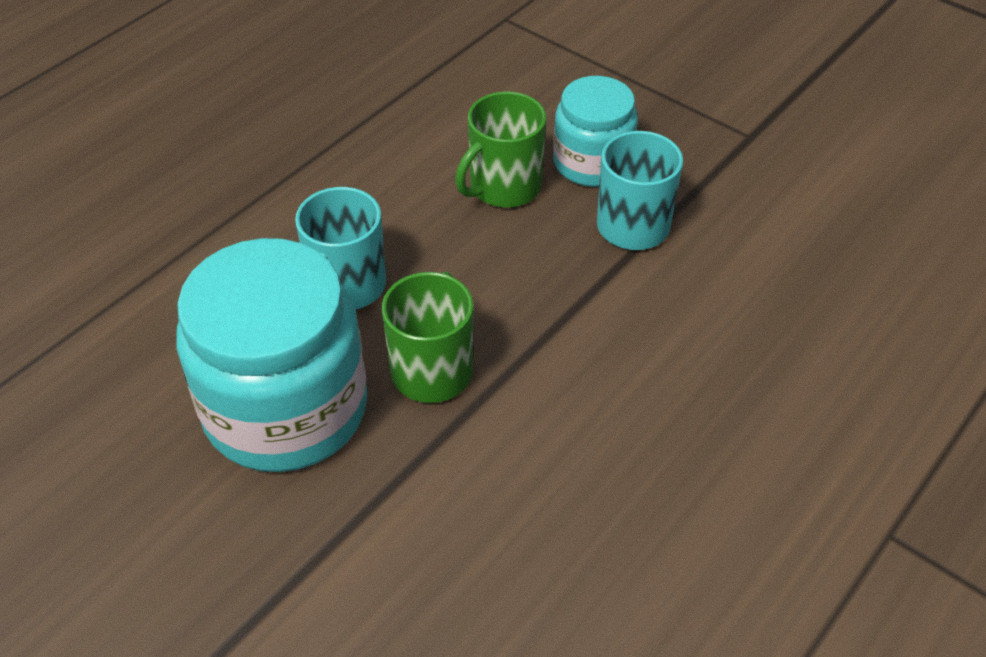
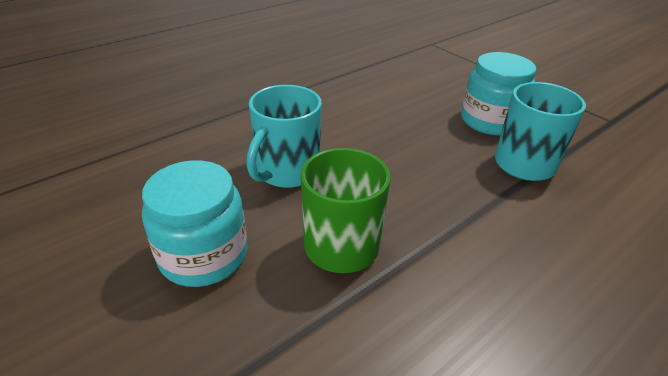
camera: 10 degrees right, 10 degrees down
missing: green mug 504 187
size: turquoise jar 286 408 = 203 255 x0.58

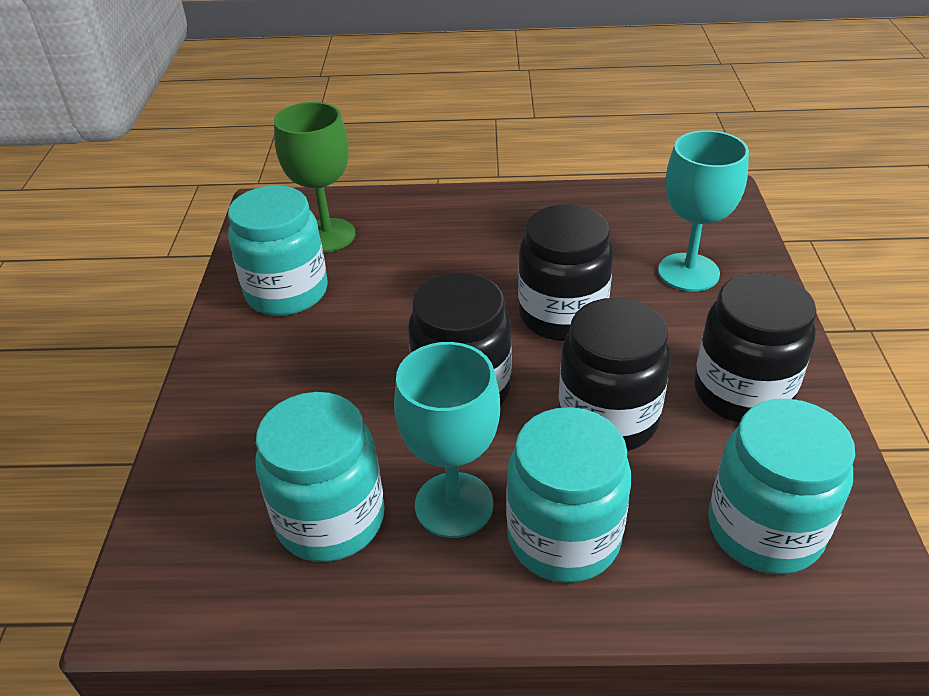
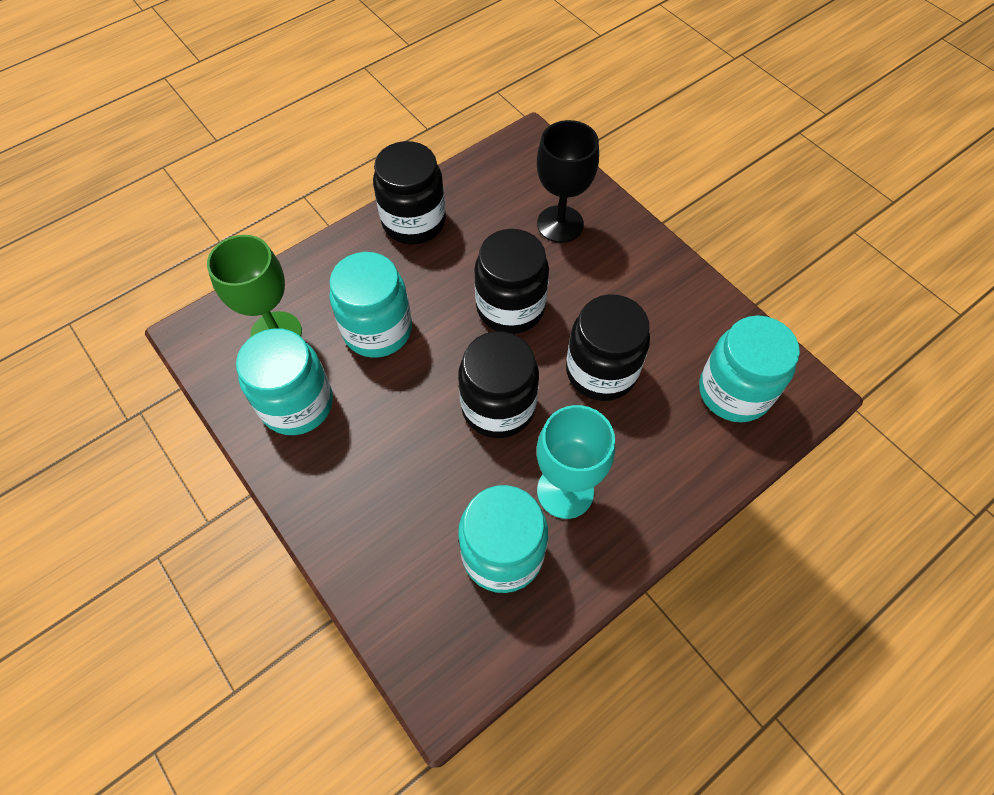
camera: 40 degrees left, 20 degrees up
relocated: turquoise jar 563 537 to 377 330; black jar 742 392 to 414 222
colour: turquoise goblet 688 272 to black goblet 560 224

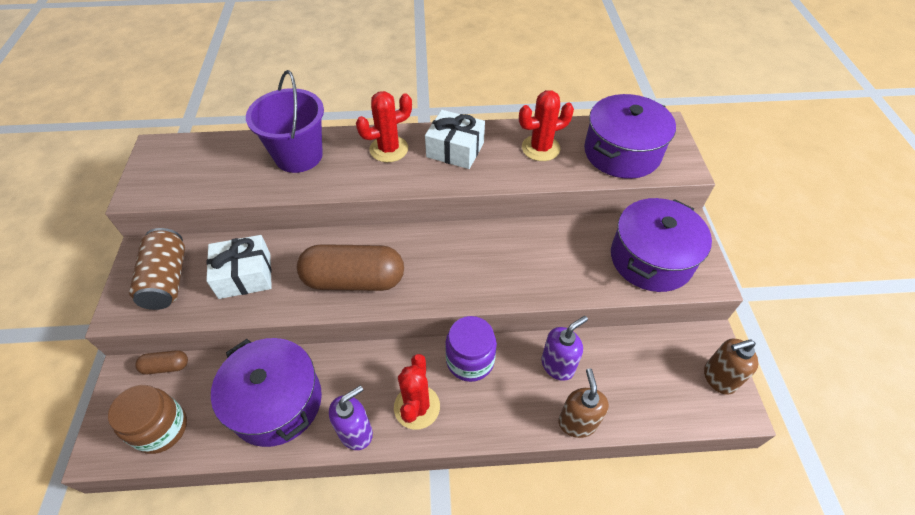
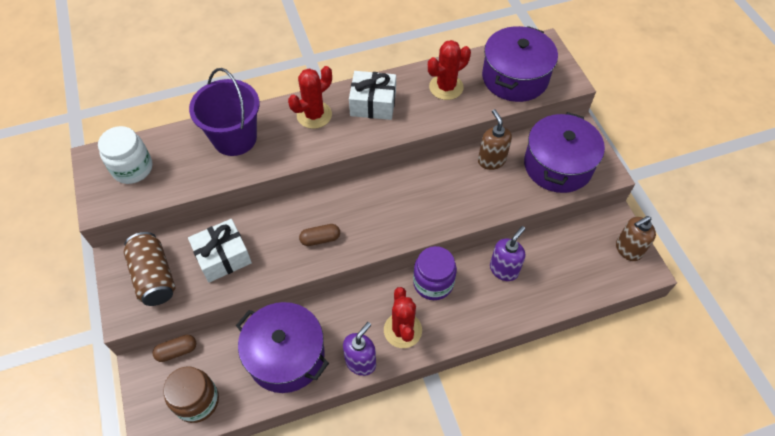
camera: 15 degrees left, 5 degrees up
appeared: white jar 132 168
relocated: brown soap dispenser 577 422 to 491 160
size: brown capsule 354 280 = 320 239 x0.45

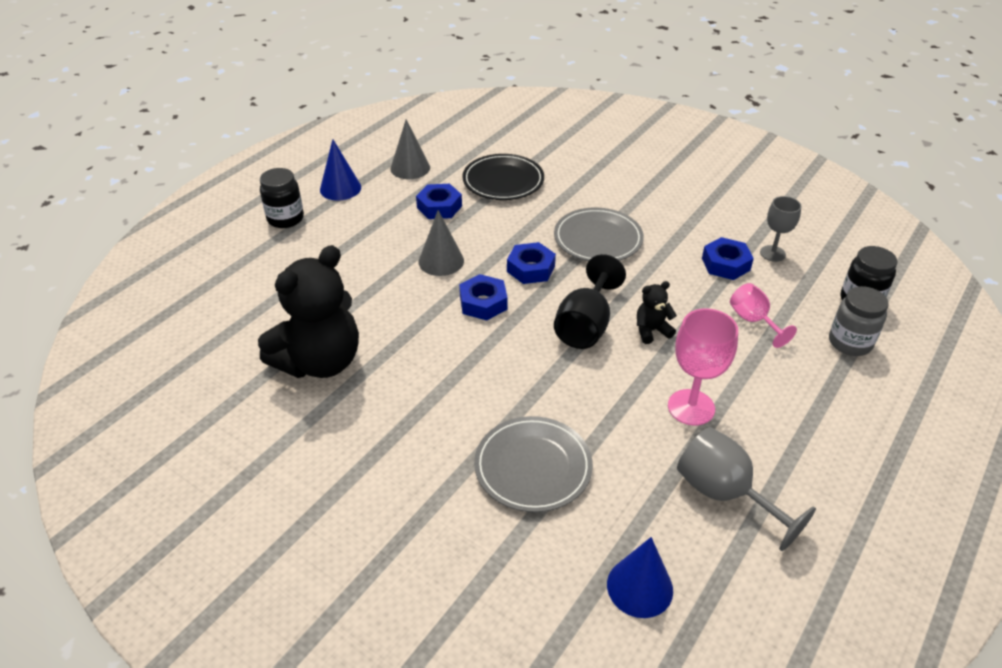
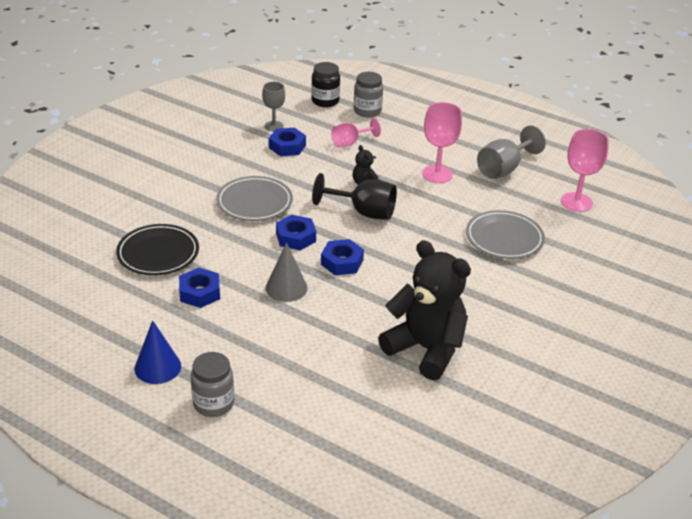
camera: 95 degrees left, 5 degrees down
missing: grey cone 410 168
exchanged: blue cone 639 587 to pink goblet 576 202
colour: black jar 285 219 to grey jar 213 403

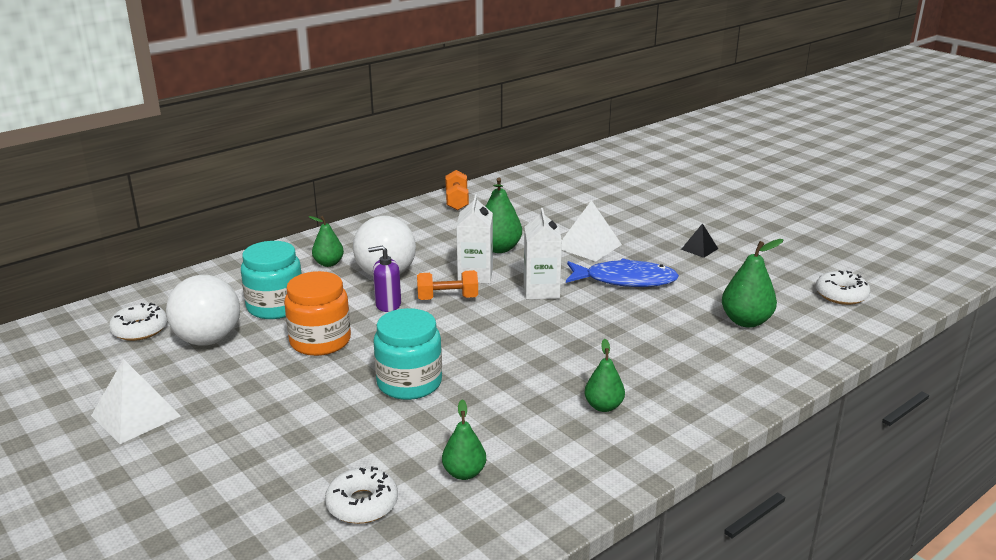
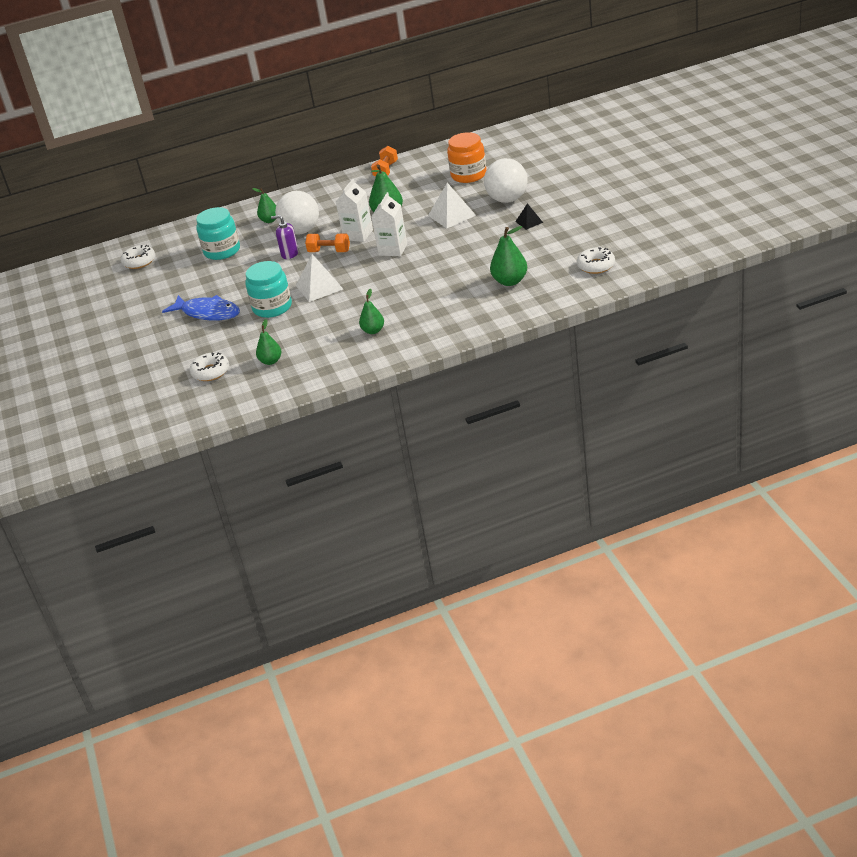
camera: 25 degrees right, 10 degrees up
relocated: blue fish 625 280 to 208 313; white pyramid 136 416 to 319 287; orange jar 320 341 to 468 175; white ball 208 340 to 507 199

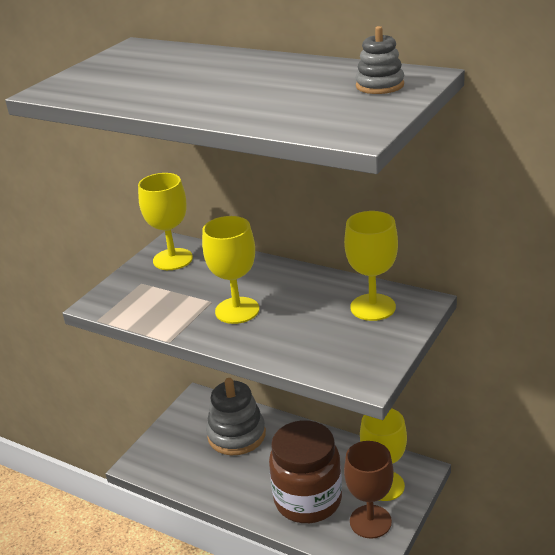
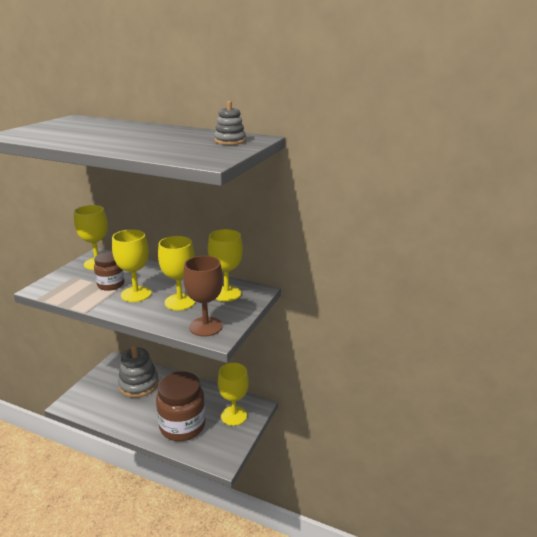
camera: 10 degrees left, 5 degrees down
appeared: brown jar 111 285; yellow goblet 180 302
relocated: brown goblet 370 521 to 205 326

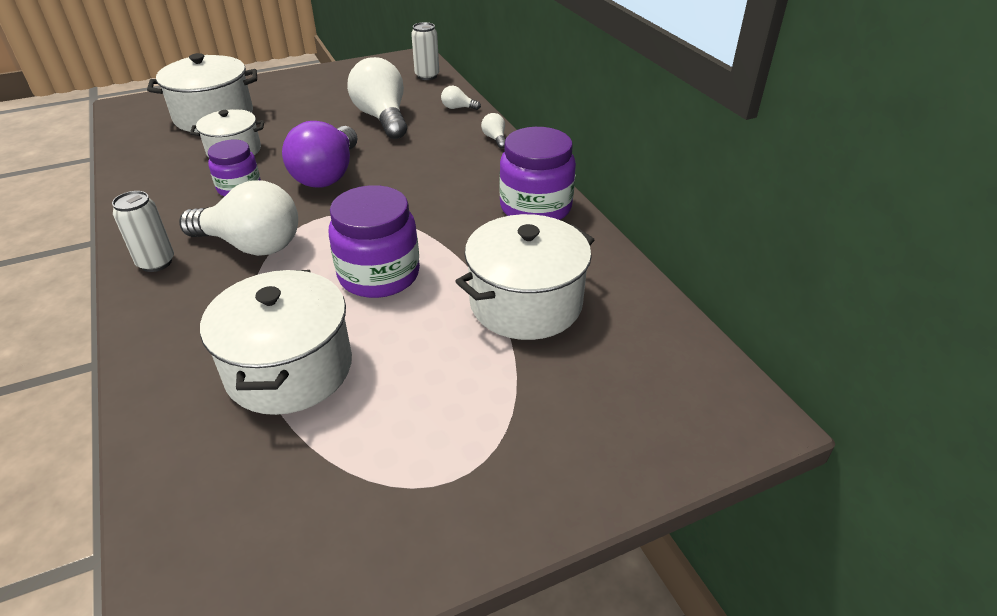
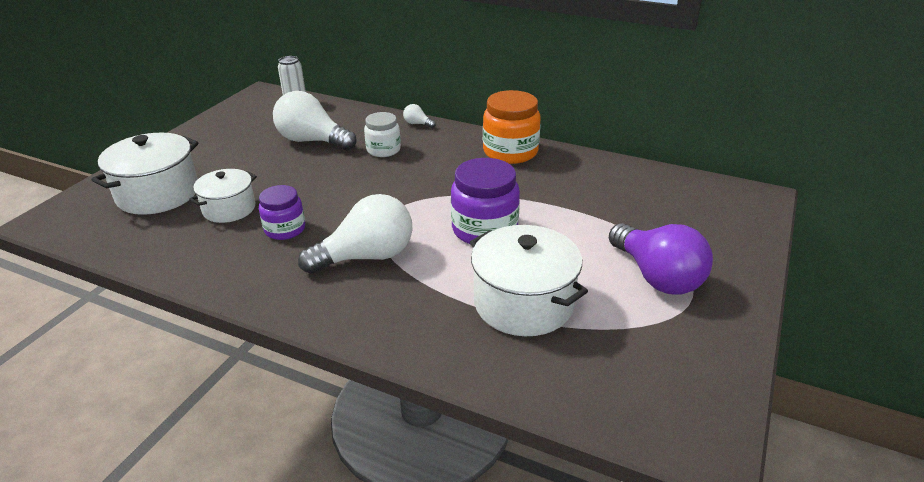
camera: 40 degrees left, 5 degrees down
missing: white can 156 263; white light bulb 458 108; white pot 526 303
appeared: white jar 383 150
relocated: purple light bulb 327 174 to 657 276
colour: purple jar 535 207 to orange jar 510 152

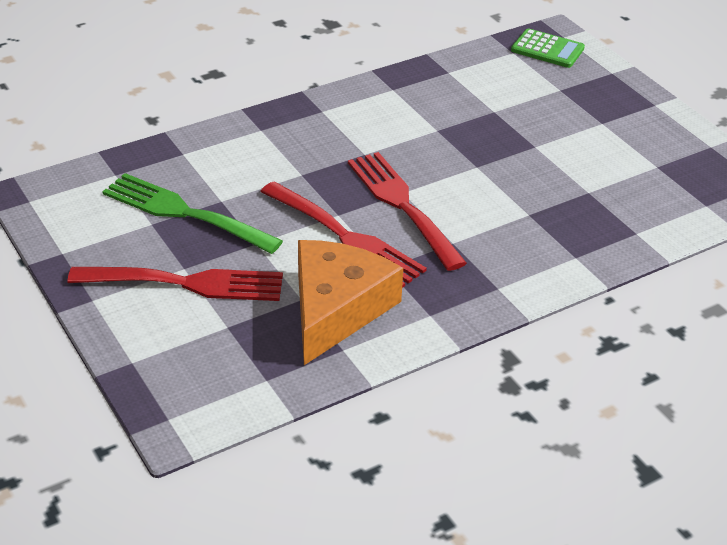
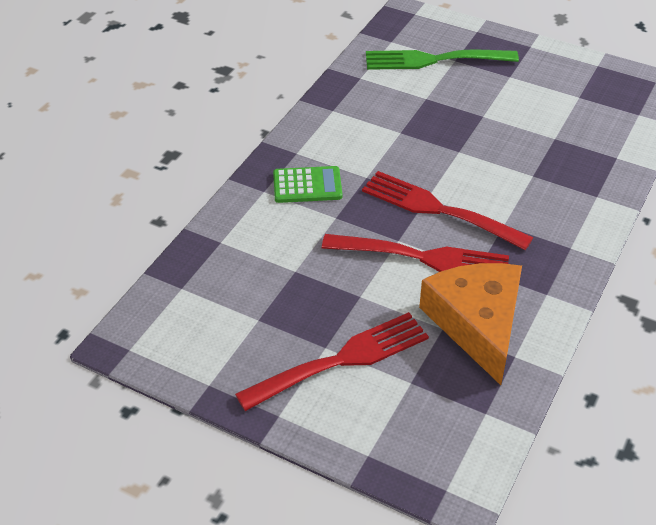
camera: 30 degrees left, 5 degrees up
relocated: green calculator 547 49 to 307 185; green fork 184 213 to 433 60

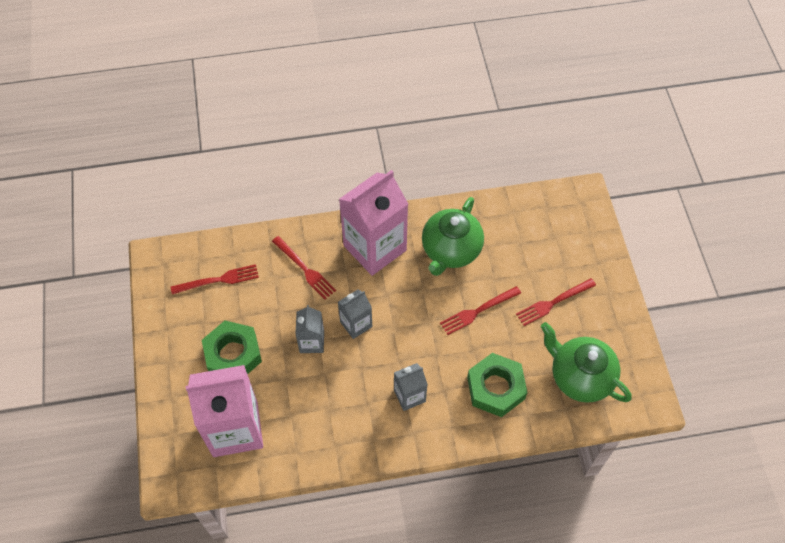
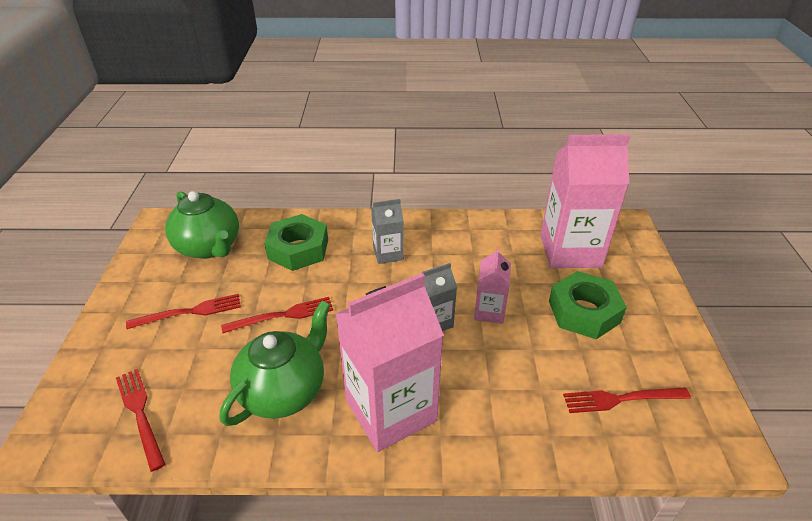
camera: 170 degrees left, 20 degrees down
relocated: red fork 305 270 to 140 413
colour: grey carton 312 342 to pink carton 489 311

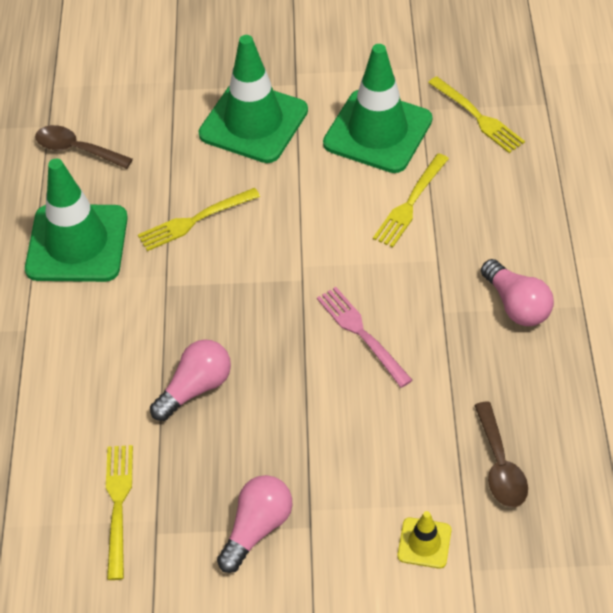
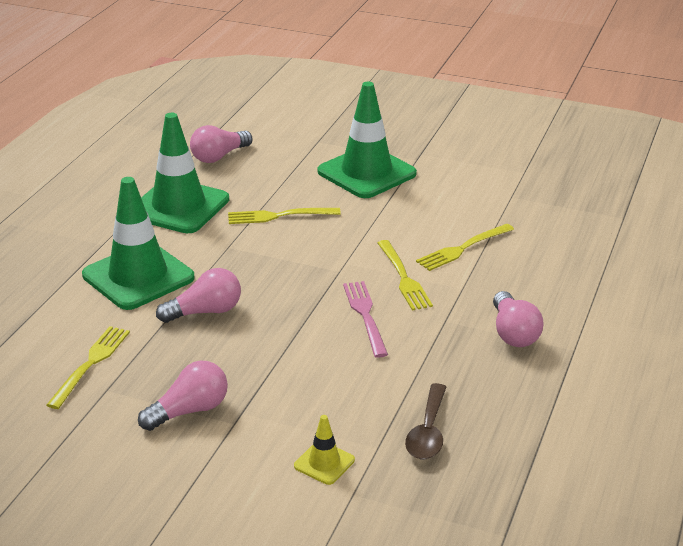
camera: 20 degrees right, 20 degrees down
relocated: green traffic cone 378 132 to 138 276; yellow fork 478 117 to 404 278
exchanged: brown spoon 76 149 to pink light bulb 219 156

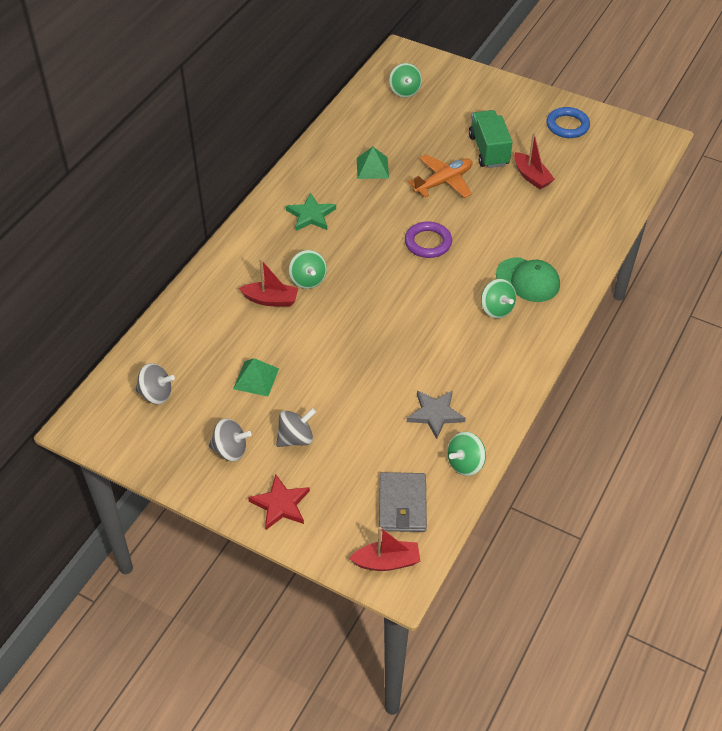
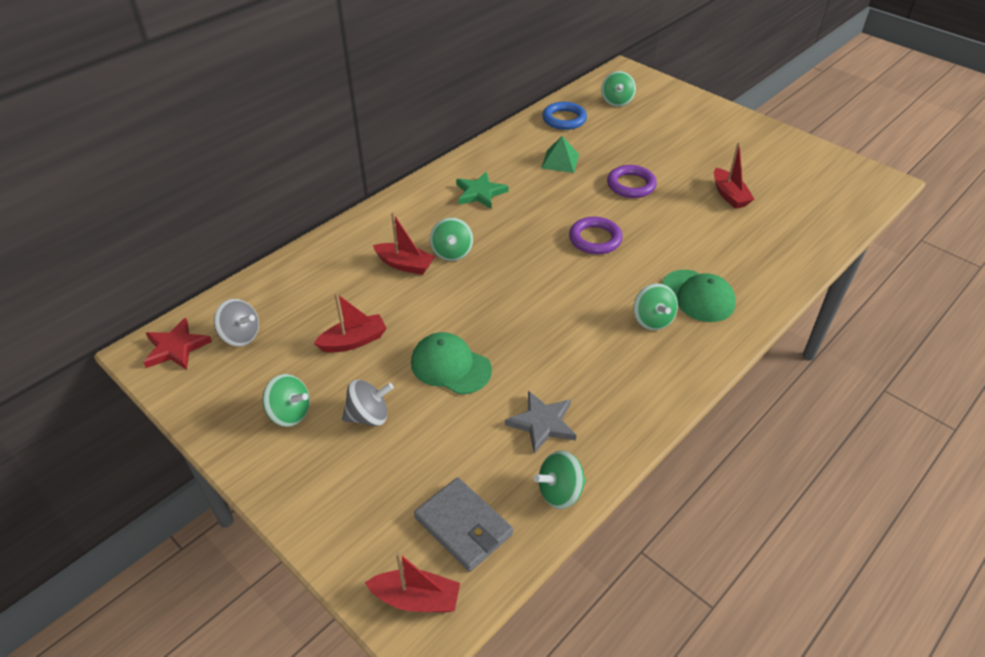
camera: 15 degrees right, 5 degrees down
missing: green truck 488 150
appeared: green cap 450 366
relocated: red star 280 504 to 176 347; blue ring 567 125 to 564 119
exchanged: green pyramid 256 378 to red boat 353 341; orange plane 443 182 to purple ring 631 185
colour: grey spinning top 230 450 to green spinning top 290 413
spun: grey wallet 402 504 = 463 526 60 degrees counterclockwise

